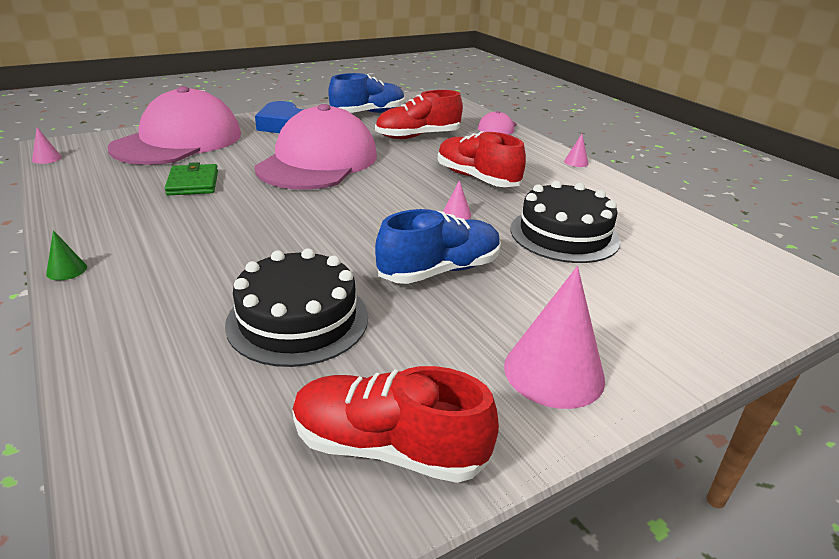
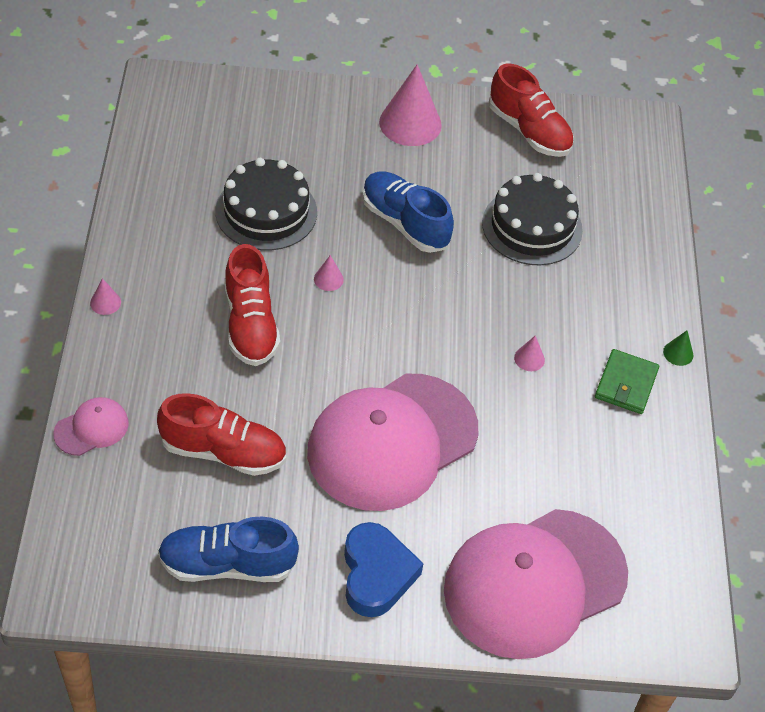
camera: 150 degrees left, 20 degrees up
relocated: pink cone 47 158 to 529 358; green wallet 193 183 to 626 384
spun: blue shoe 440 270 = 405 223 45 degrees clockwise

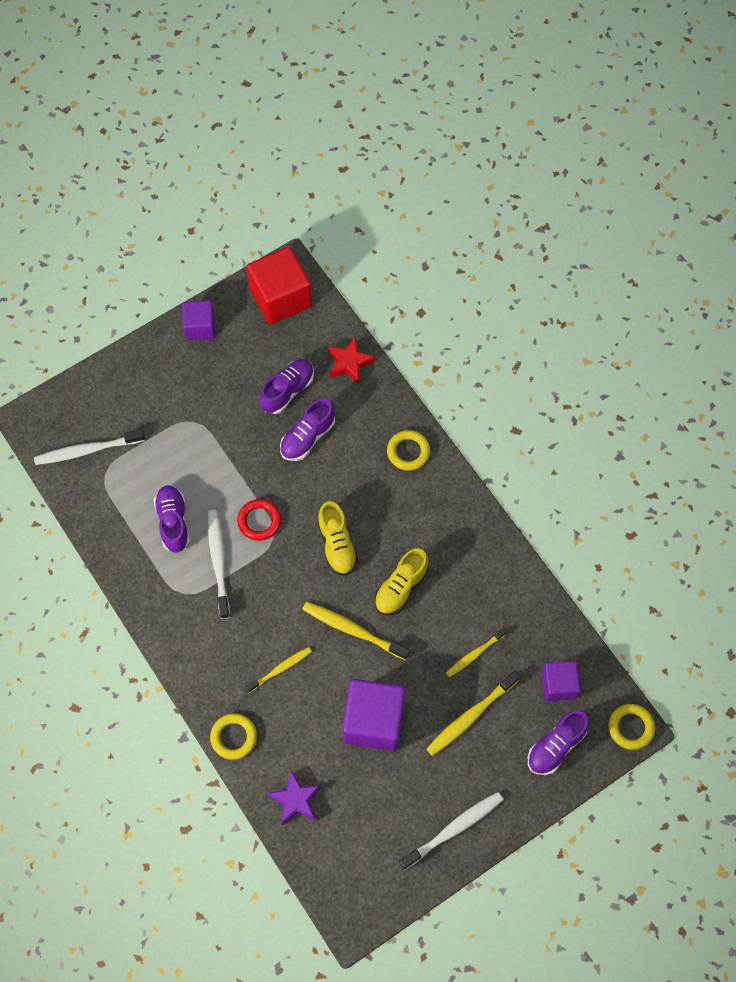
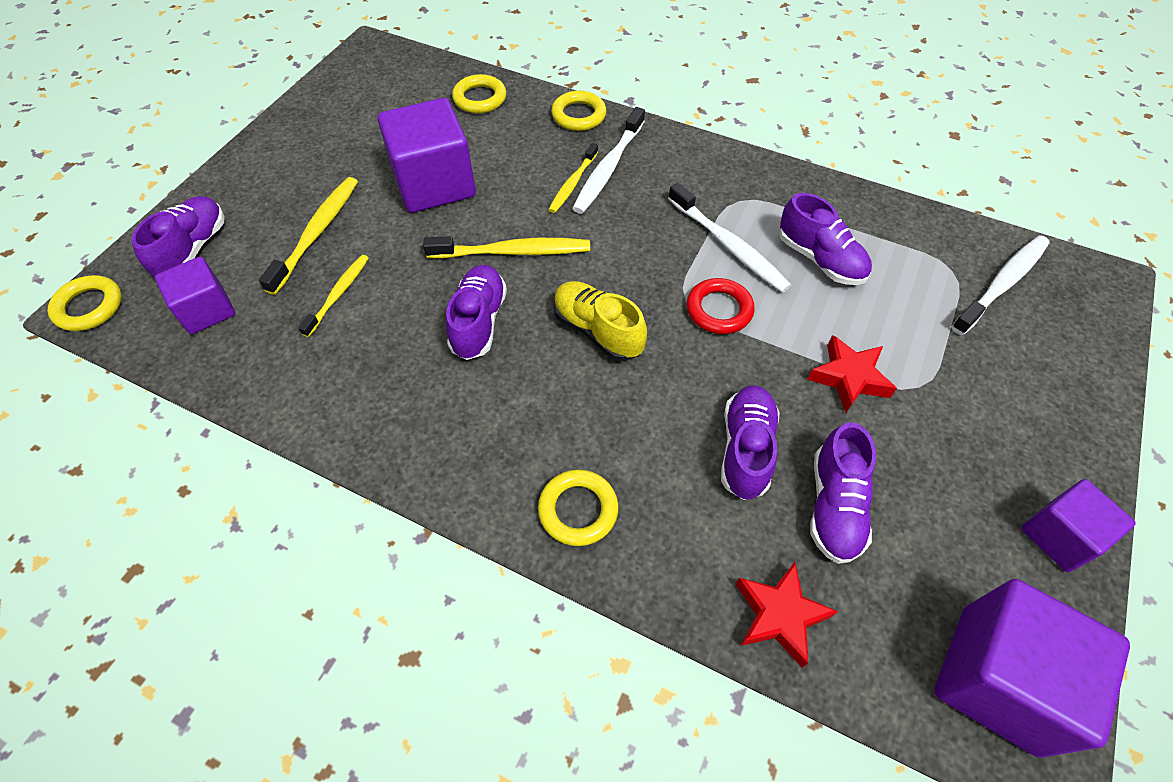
camera: 150 degrees right, 10 degrees down
appeared: red star 849 378
relocated: white toothbrush 454 829 to 608 168
exchanged: purple star 295 800 to yellow ring 480 98
colour: yellow shoe 401 588 to purple shoe 478 322; red cube 280 298 to purple cube 998 679

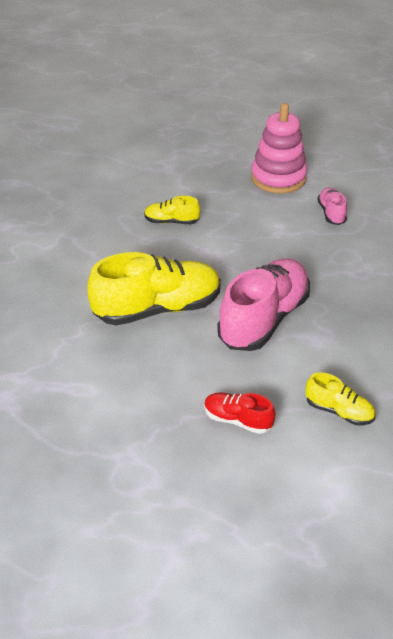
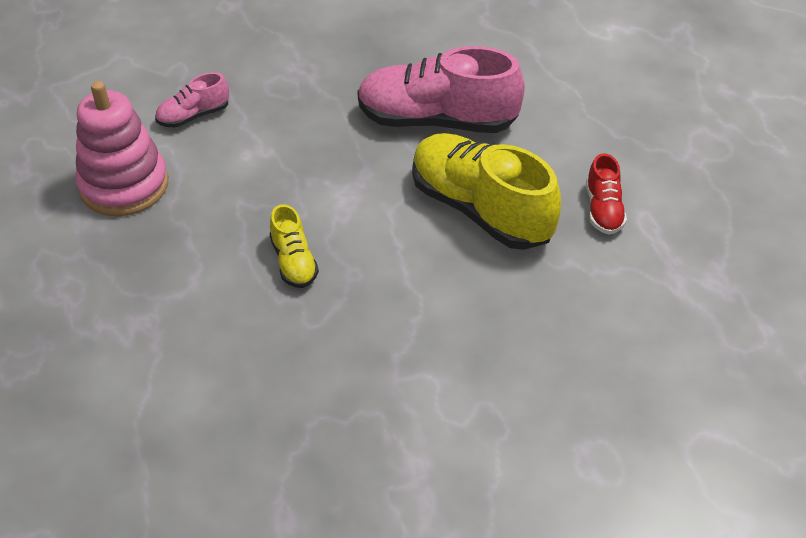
camera: 115 degrees left, 5 degrees up
missing: yellow shoe 339 411
relocated: red shoe 237 420 to 603 210

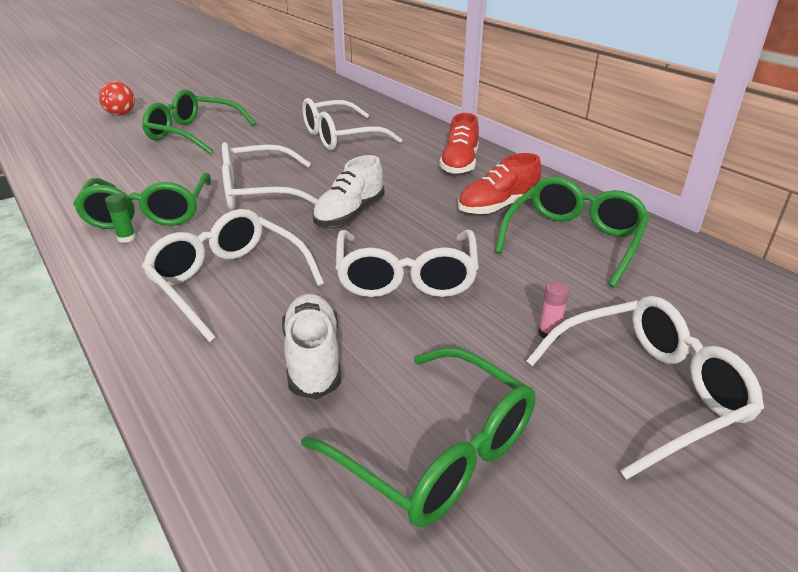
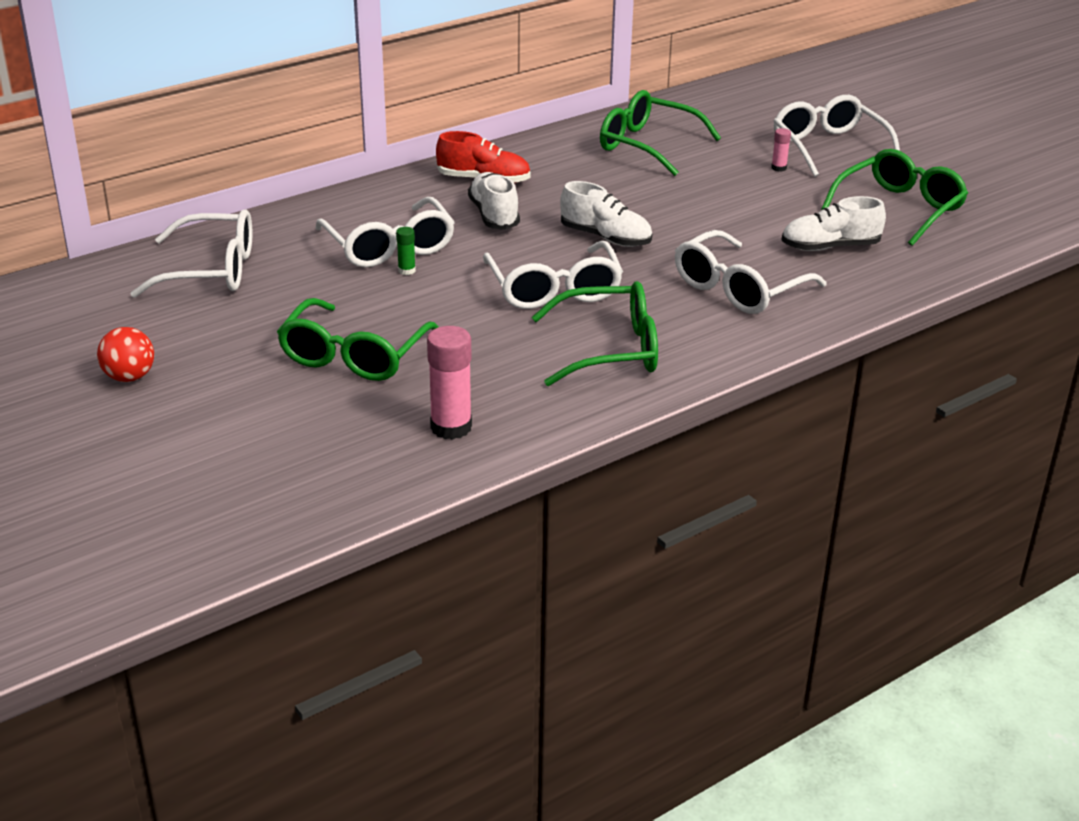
camera: 90 degrees left, 0 degrees up
missing: red shoe 497 207
appeared: pink glue stick 451 427; white shoe 494 215
relocated: red ball 121 114 to 129 377; white glasses 406 277 to 212 270; green glue stick 126 238 to 406 270

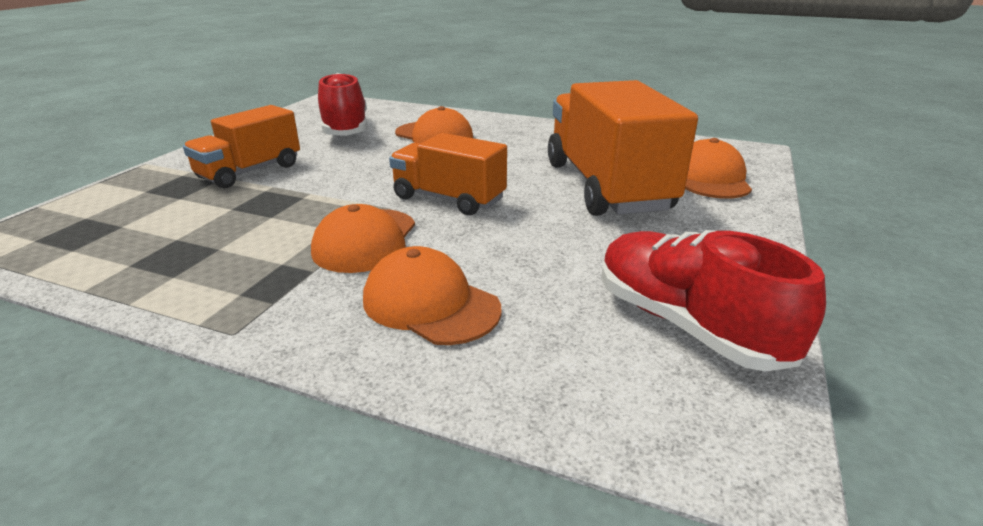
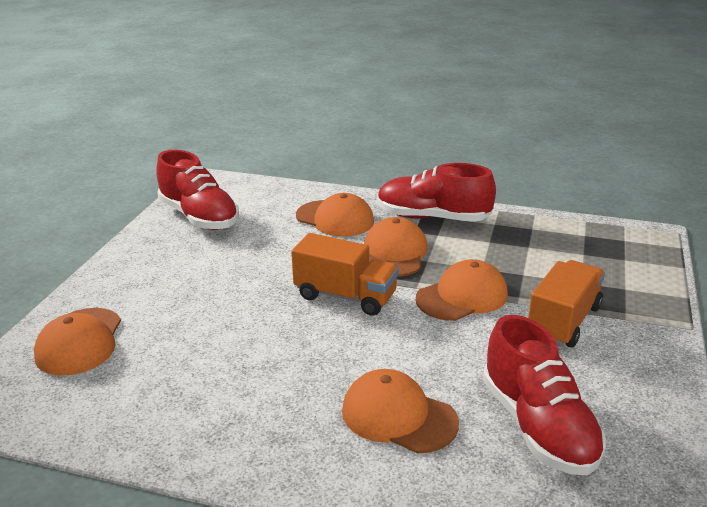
camera: 175 degrees right, 0 degrees up
missing: orange truck 606 186
appeared: red shoe 433 218; orange cap 462 296

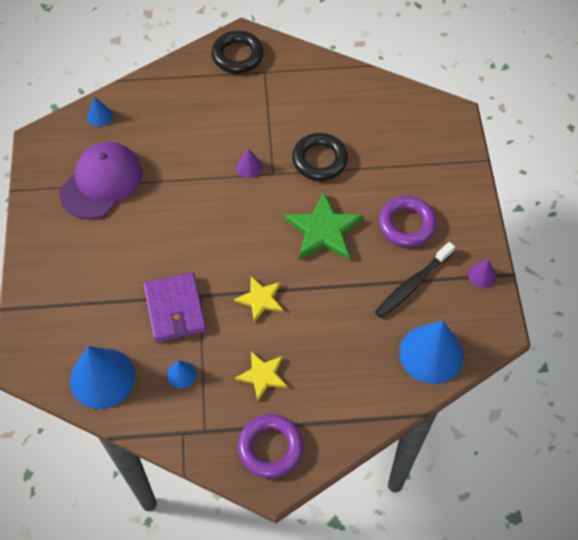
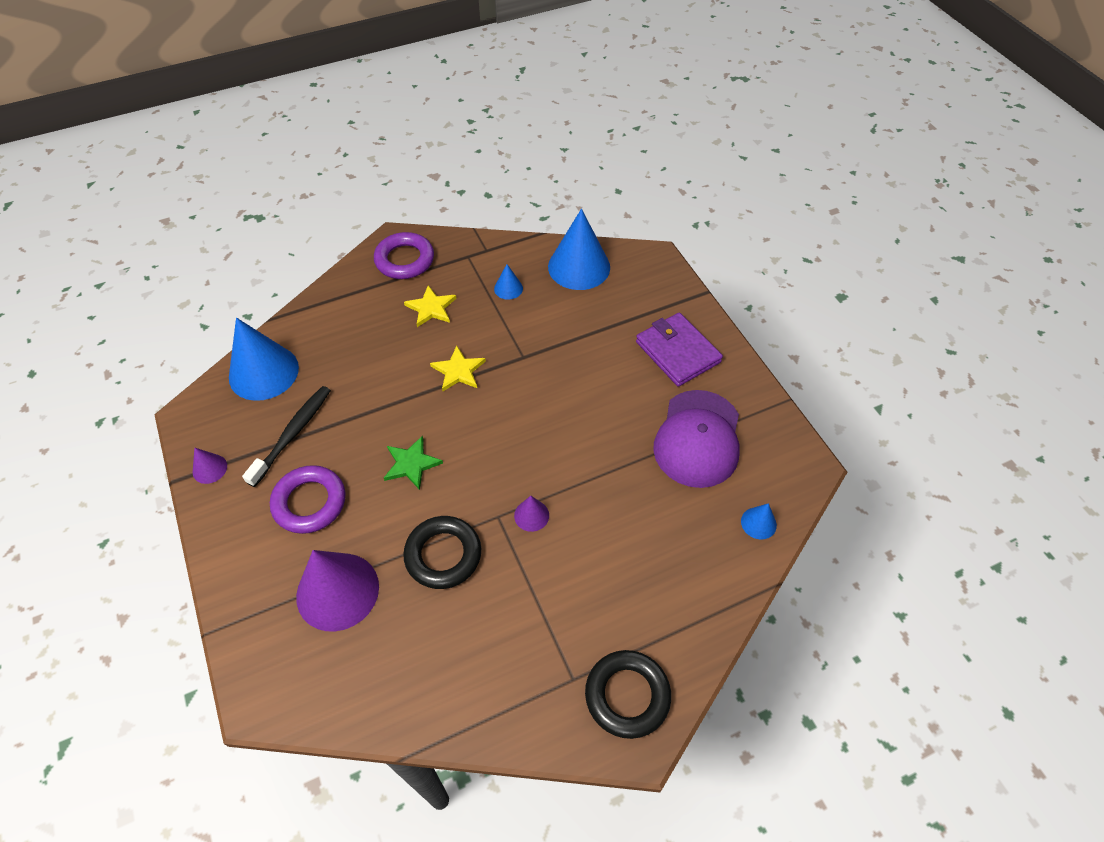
camera: 160 degrees right, 5 degrees down
appeared: purple cone 337 591
relocated: purple wallet 175 309 to 677 352
size: green star 323 230 = 411 464 x0.60

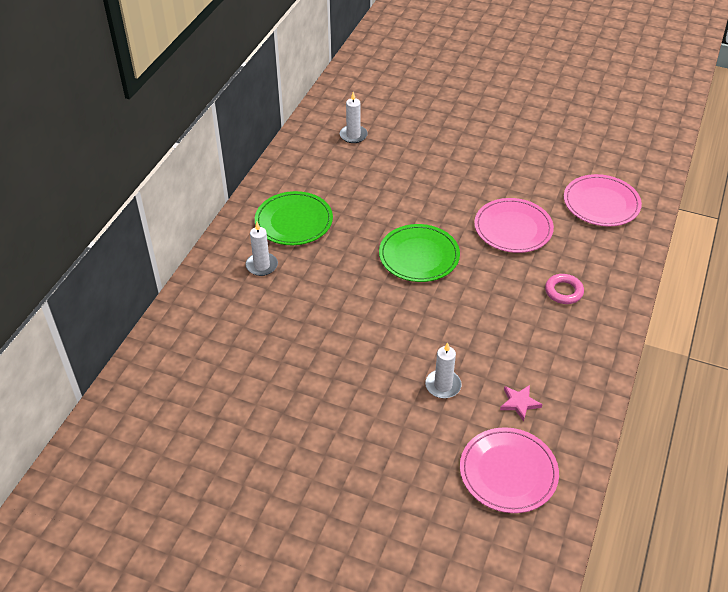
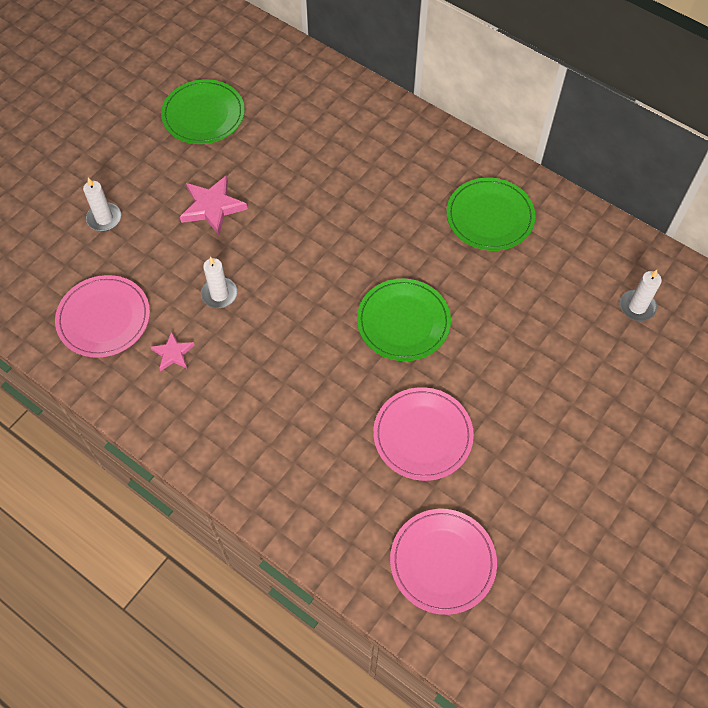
camera: 105 degrees right, 15 degrees up
missing: pink ring 563 291
appeared: green plate 203 114; pink star 212 207
relocated: white candle 262 265 to 104 218

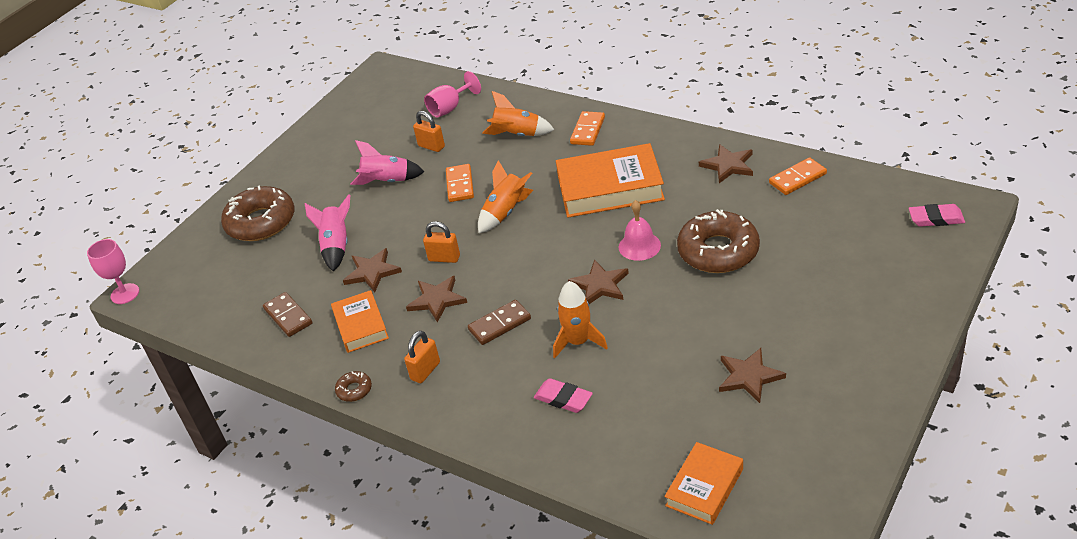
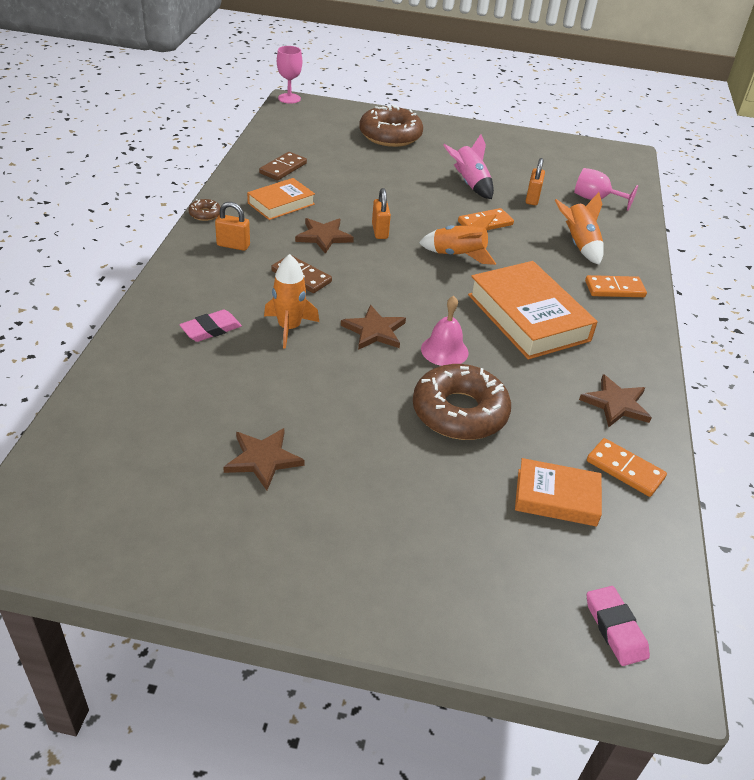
camera: 60 degrees right, 0 degrees up
missing: pink rocket 336 246; brown star 372 272
relocated: orange book 704 487 to 556 497
spun: pink eraser 563 398 = 211 329 45 degrees clockwise

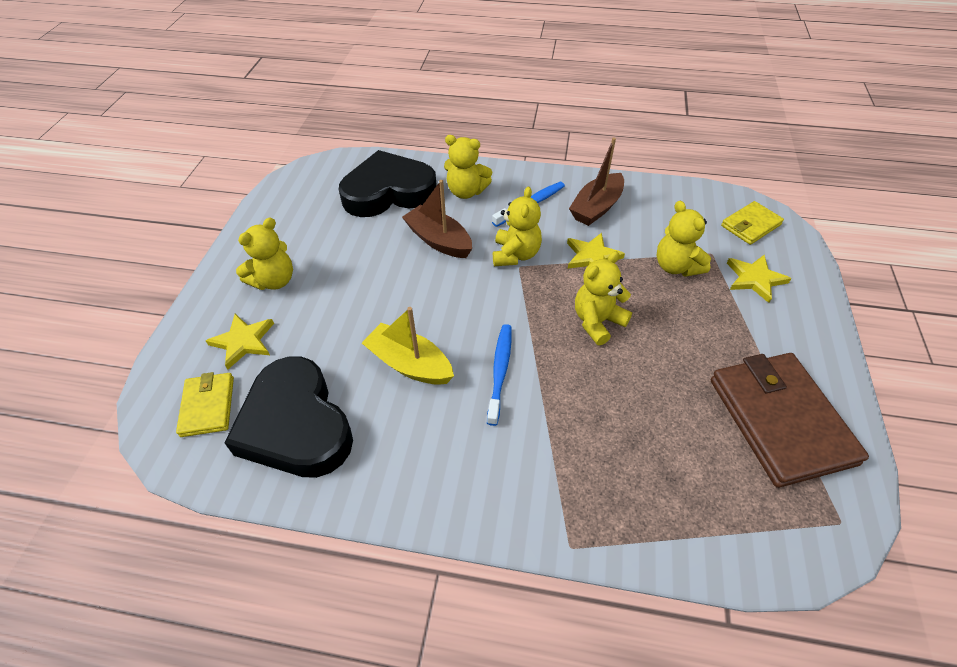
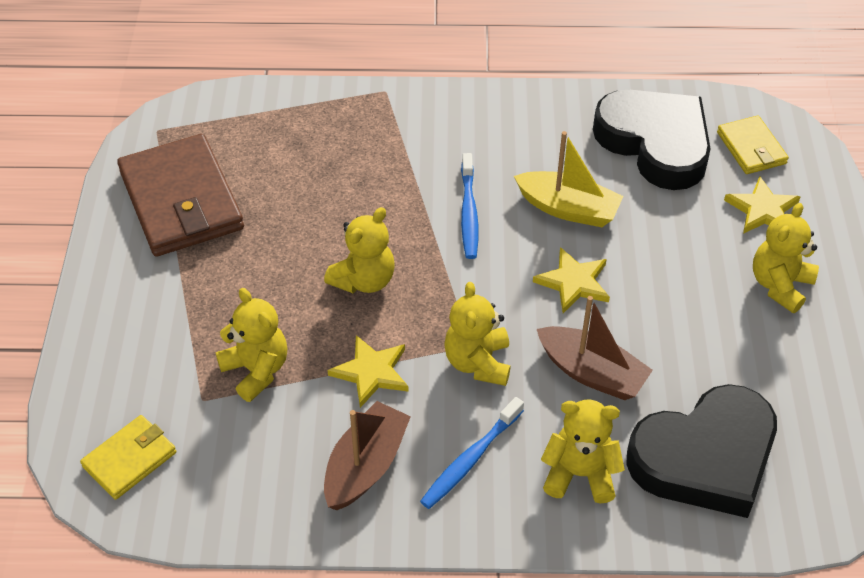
camera: 170 degrees right, 0 degrees up
relocated: yellow star 754 279 to 573 282

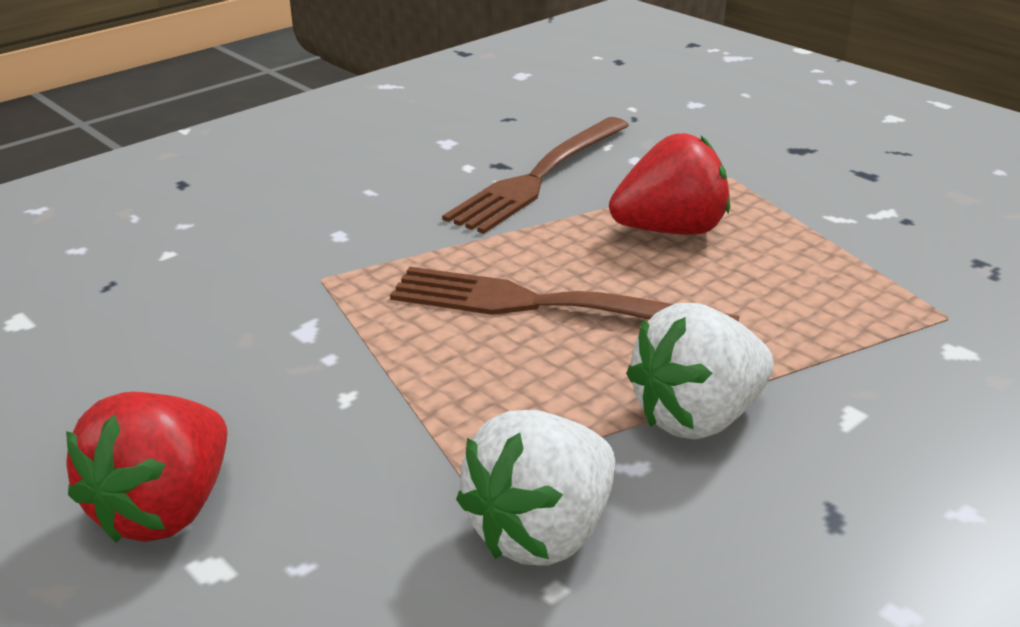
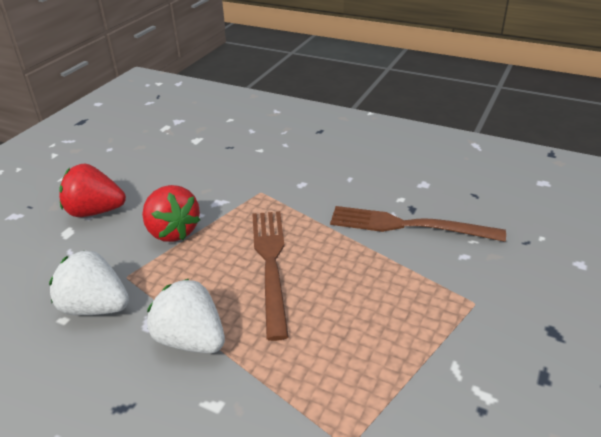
camera: 70 degrees right, 5 degrees up
relocated: red strawberry 670 230 to 172 231

